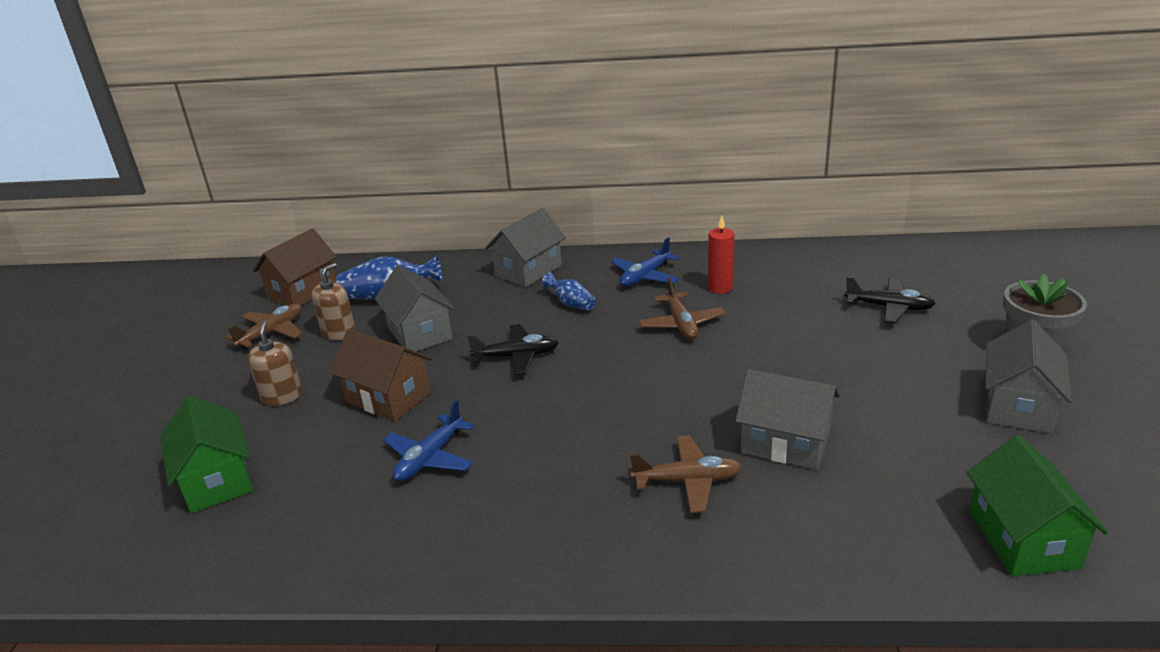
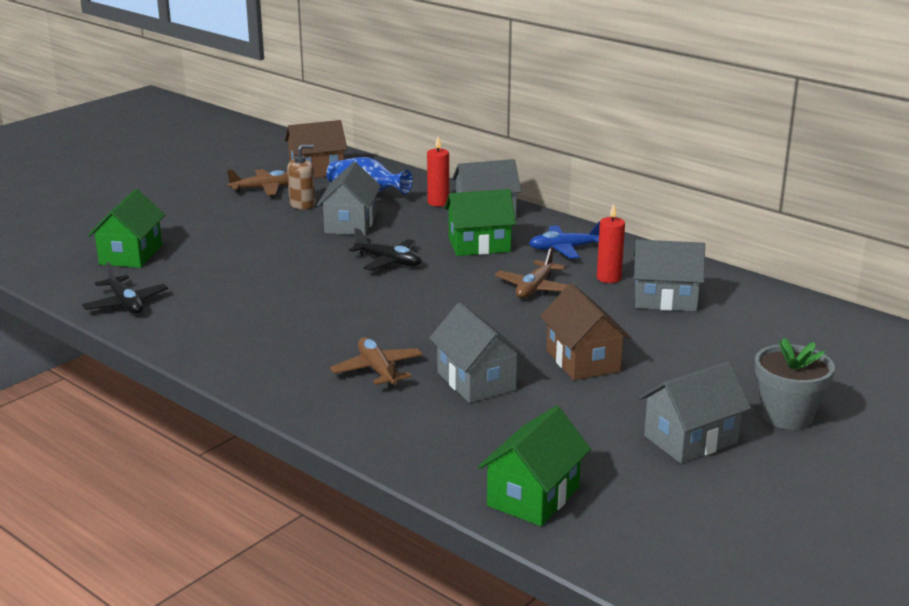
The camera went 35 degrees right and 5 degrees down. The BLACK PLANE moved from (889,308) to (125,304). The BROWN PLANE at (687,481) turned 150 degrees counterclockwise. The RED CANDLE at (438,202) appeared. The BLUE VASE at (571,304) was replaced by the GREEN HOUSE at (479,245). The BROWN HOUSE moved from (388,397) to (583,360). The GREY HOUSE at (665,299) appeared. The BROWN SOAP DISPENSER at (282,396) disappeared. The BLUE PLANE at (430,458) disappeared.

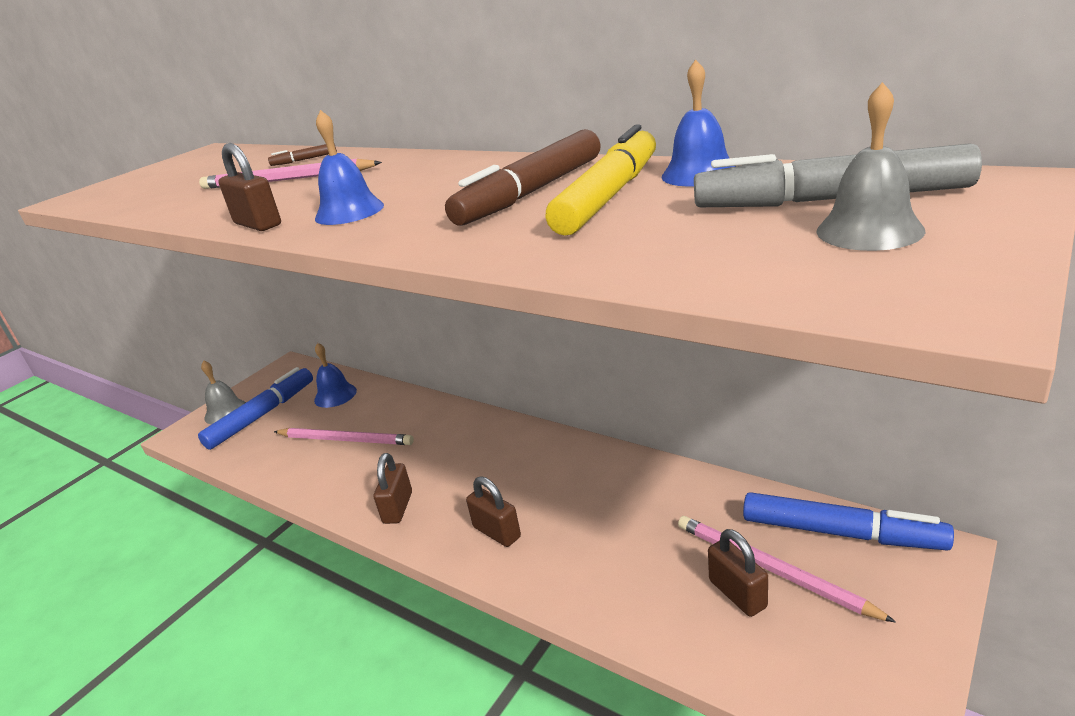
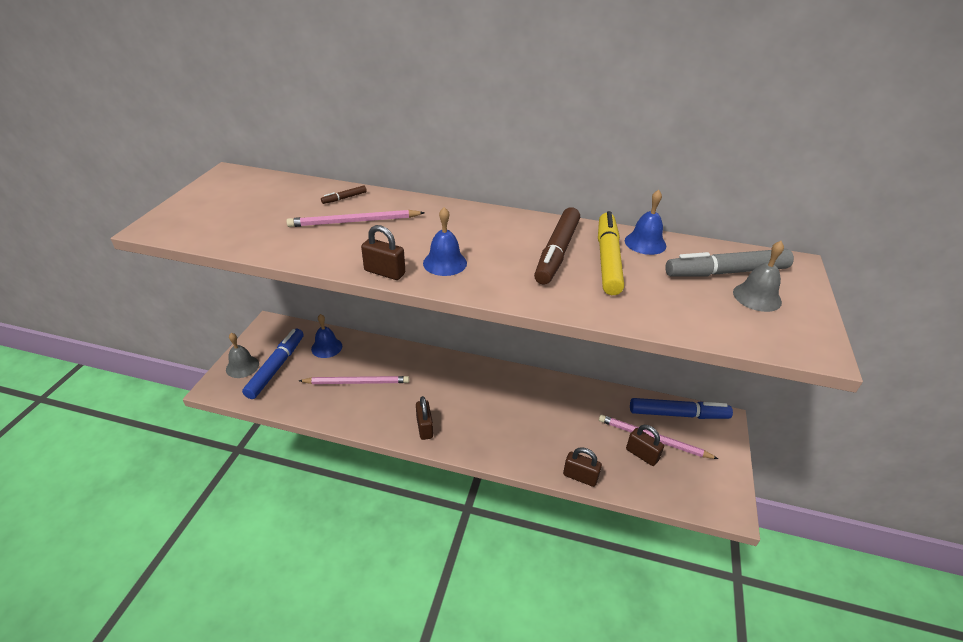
The camera went 25 degrees left and 10 degrees up. The BROWN PADLOCK moved from (497,532) to (580,477).

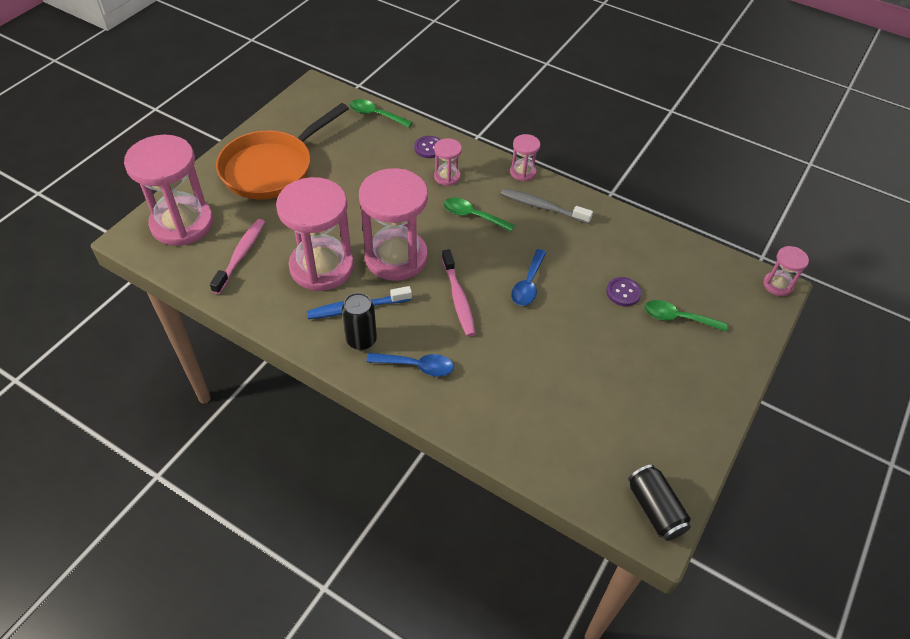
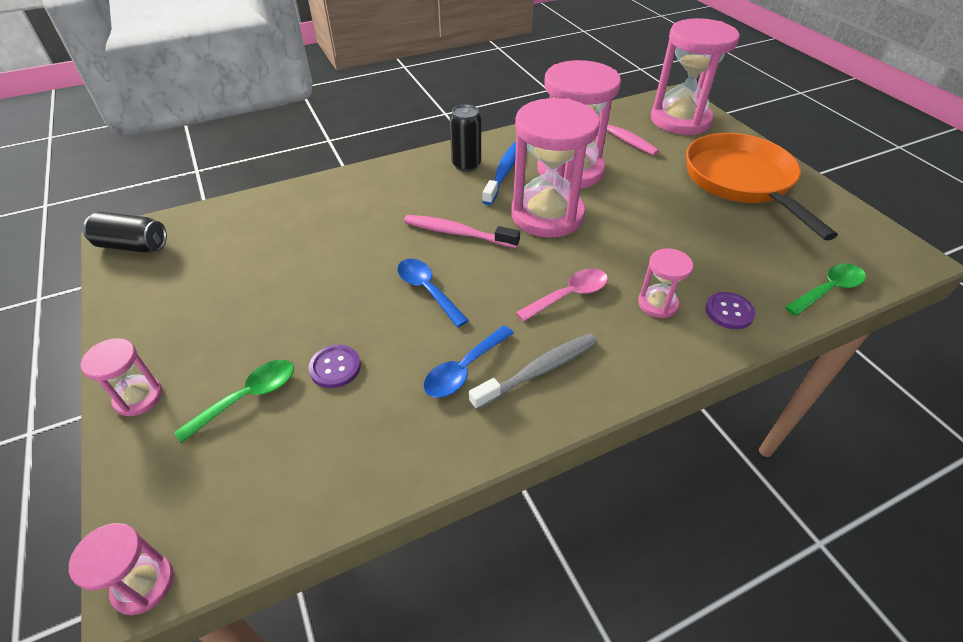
The camera went 125 degrees right and 5 degrees down. The PINK HOURGLASS moved from (523,172) to (138,397). The BLUE SPOON moved from (417,366) to (464,369). The GREEN SPOON at (472,216) became the PINK SPOON at (569,295).

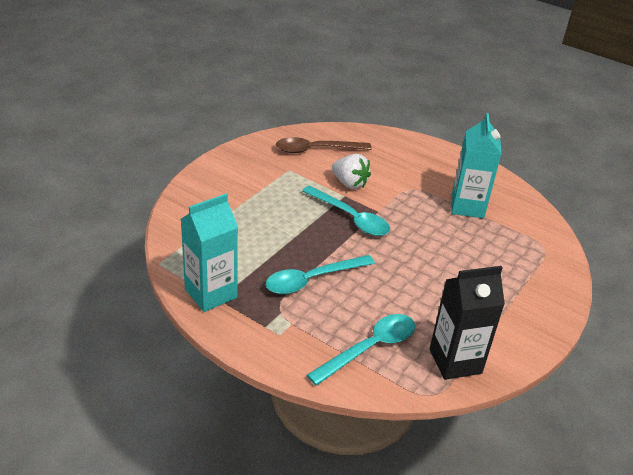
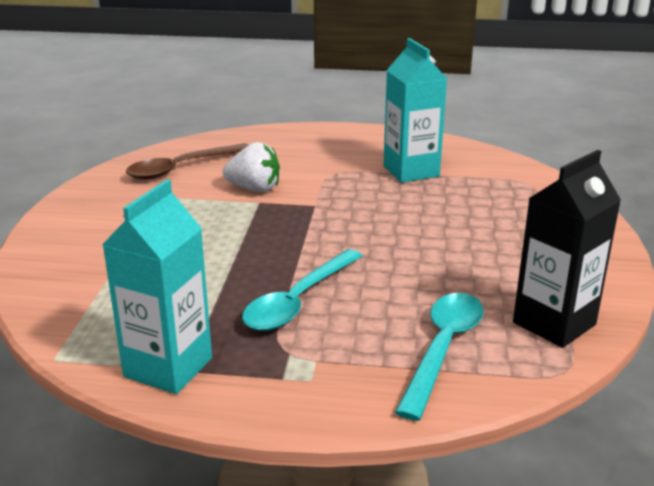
The camera went 25 degrees left and 10 degrees down. The TURQUOISE SPOON at (350,218) disappeared.

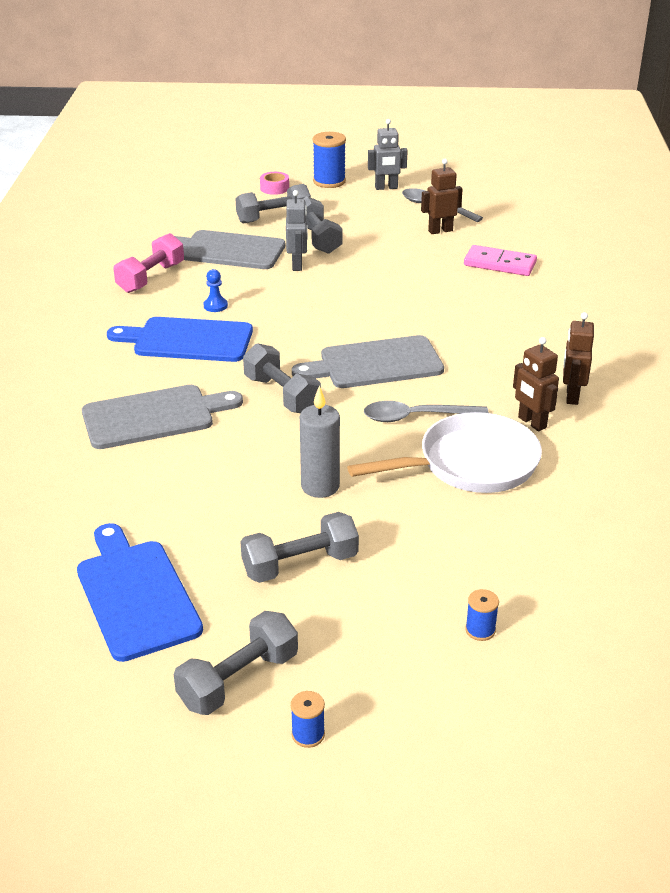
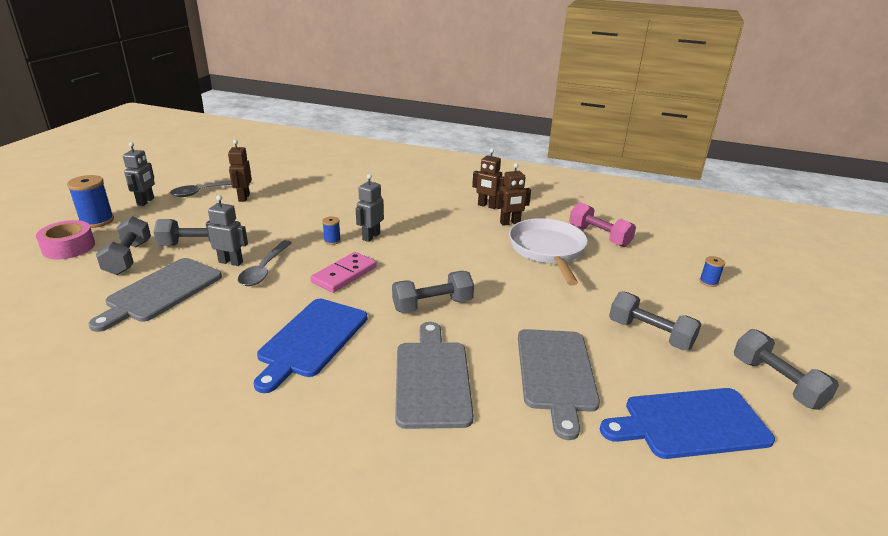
The camera went 75 degrees left and 5 degrees down. The PINK TAPE at (274,188) changed to 1.59 times the size. The GREY SPOON moved from (416,417) to (264,270). The PINK DOMINO moved from (499,264) to (344,275). The BLUE SPOOL moved from (308,734) to (332,241). The GREY ROBOT at (371,236) appeared. The GREY CUTTING BOARD moved from (375,363) to (556,373). The PINK DUMBBELL moved from (151,278) to (599,236). The GREY DUMBBELL at (300,564) turned 45 degrees counterclockwise. The BLUE PAWN at (215,306) disappeared. The GREY CANDLE at (320,486) disappeared.

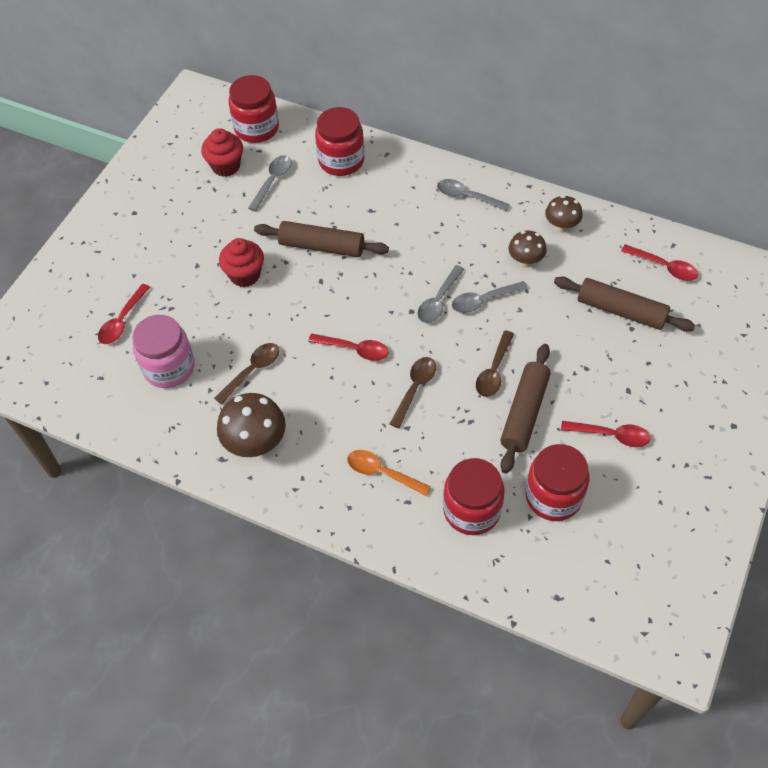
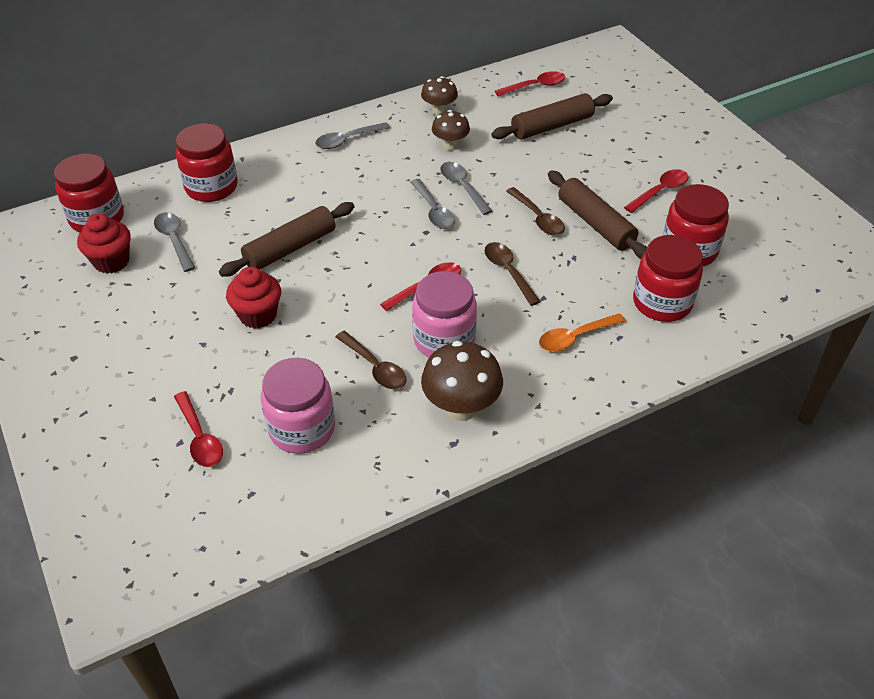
The camera went 55 degrees left and 10 degrees down. The BROWN SPOON at (252,371) turned 150 degrees clockwise. The PINK JAR at (444,340) appeared. The GREY SPOON at (483,300) turned 135 degrees clockwise.

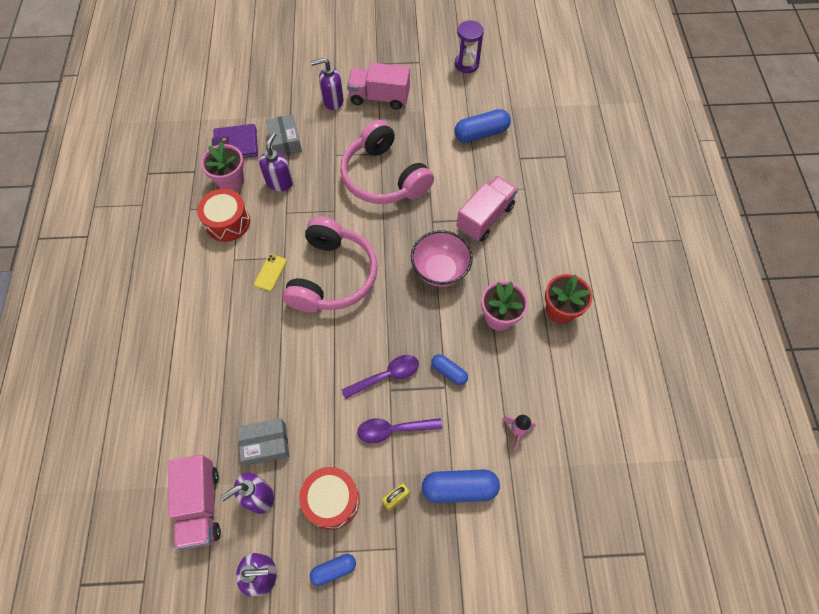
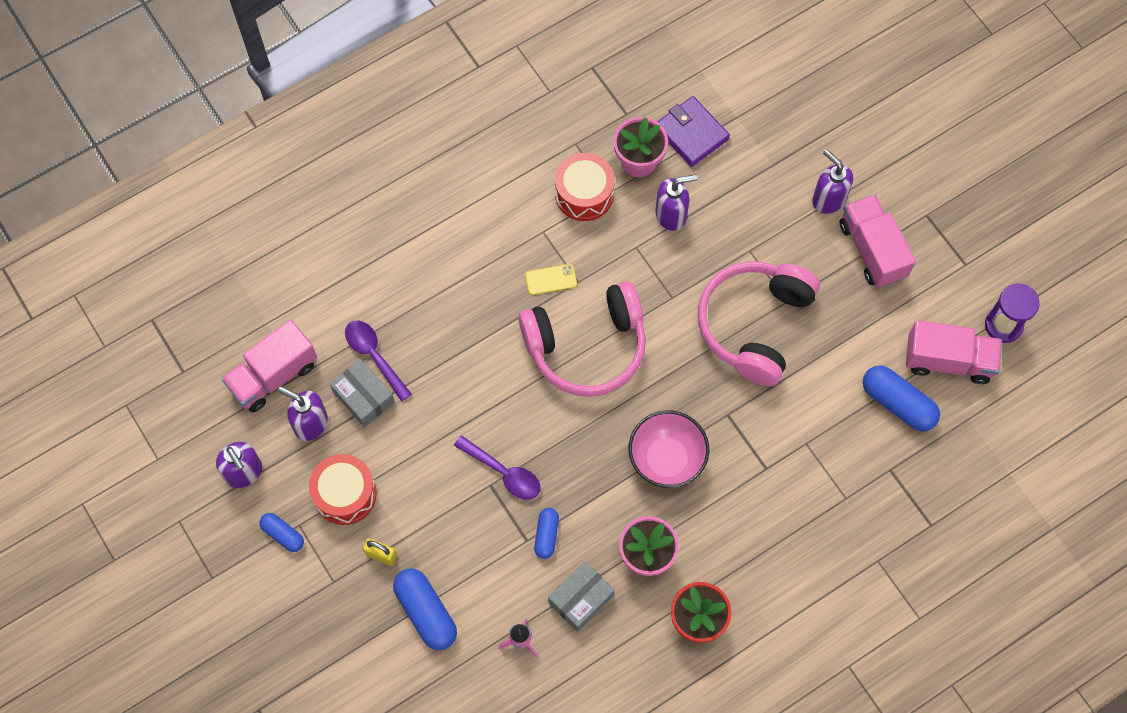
The camera went 60 degrees right and 5 degrees up. The PURPLE SPOON moved from (393,430) to (374,356). The GREY BOX moved from (285,141) to (581,599). The PINK TRUCK moved from (485,217) to (948,360).

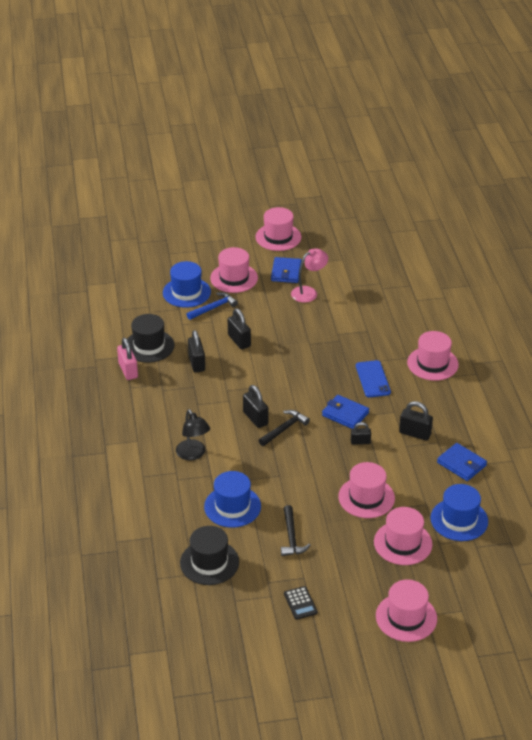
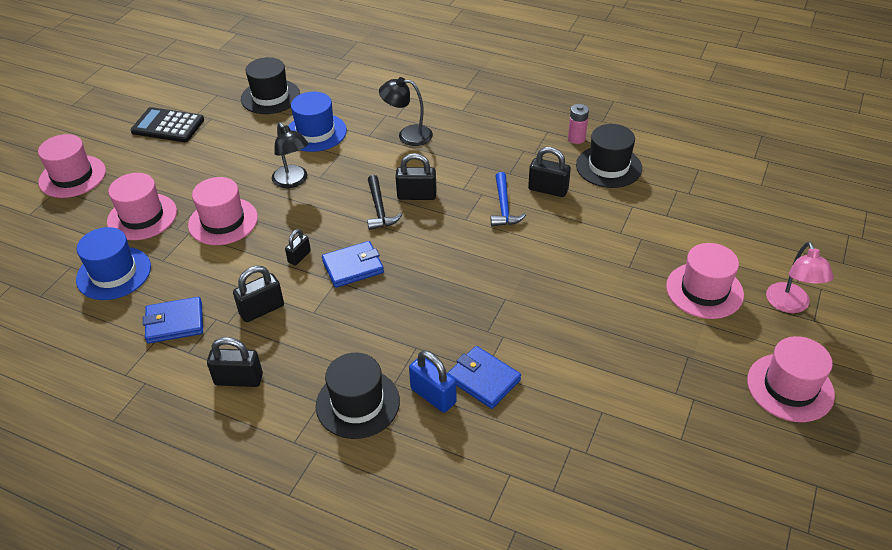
The camera went 125 degrees right and 5 degrees up. The BLACK CALCULATOR at (300,603) changed to 1.70 times the size. The BLACK PADLOCK moved from (239,341) to (239,379). The BLACK LAMP at (293,181) appeared. The PINK HAT at (432,363) became the BLACK HAT at (357,403). The BLUE PADLOCK at (433,396) appeared. The BLUE WALLET moved from (286,272) to (483,379). The BLUE HAMMER moved from (213,308) to (504,207). The PINK PADLOCK at (128,371) was replaced by the PINK BATTERY at (576,138). The PINK LAMP moved from (309,292) to (790,305). The BLUE HAT at (186,292) disappeared. The BLACK HAMMER at (291,537) disappeared. The BLUE PHONE at (373,379) disappeared.

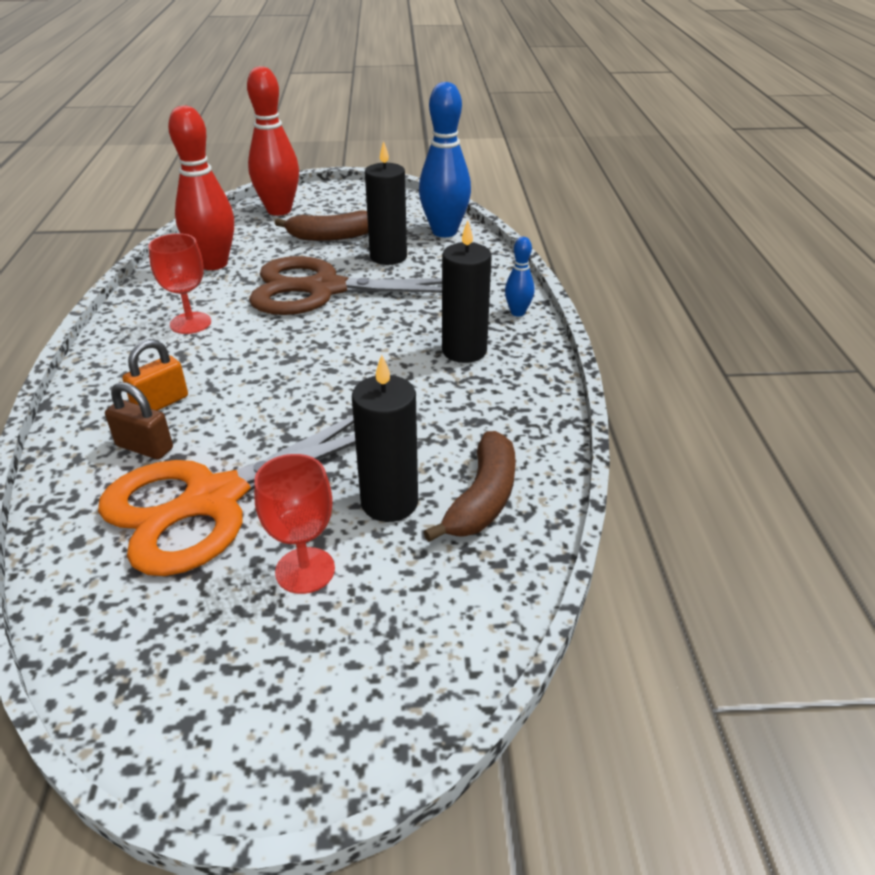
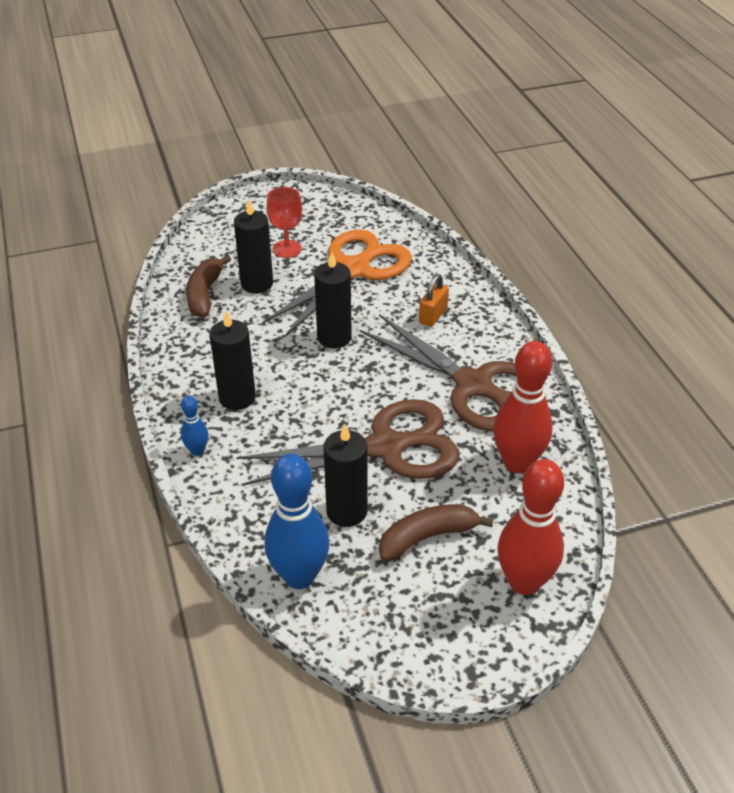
The camera went 165 degrees right and 5 degrees up. The BLACK CANDLE at (334,337) appeared. The RED GOBLET at (190,323) was replaced by the BROWN SCISSORS at (473,385). The BROWN PADLOCK at (144,447) disappeared.

